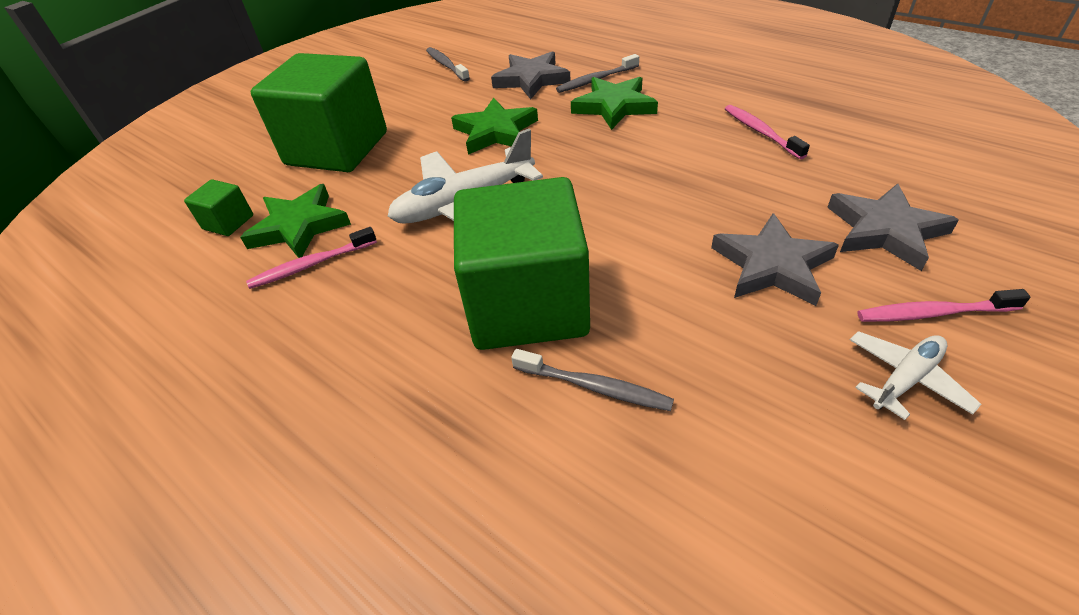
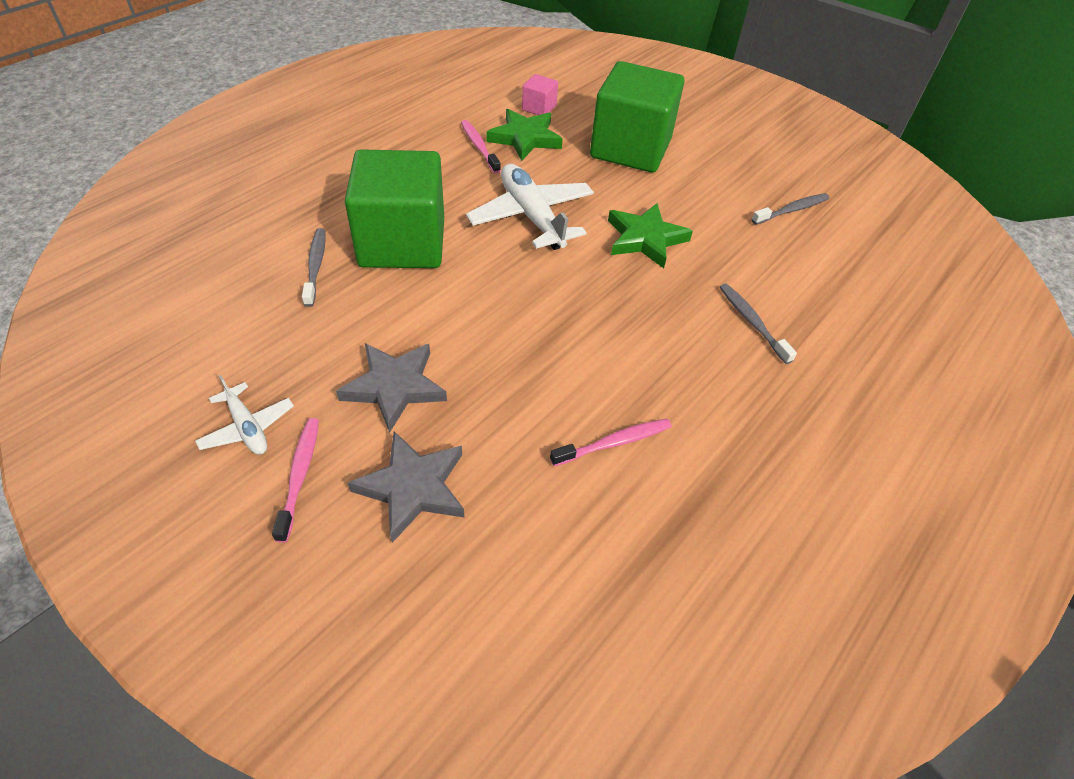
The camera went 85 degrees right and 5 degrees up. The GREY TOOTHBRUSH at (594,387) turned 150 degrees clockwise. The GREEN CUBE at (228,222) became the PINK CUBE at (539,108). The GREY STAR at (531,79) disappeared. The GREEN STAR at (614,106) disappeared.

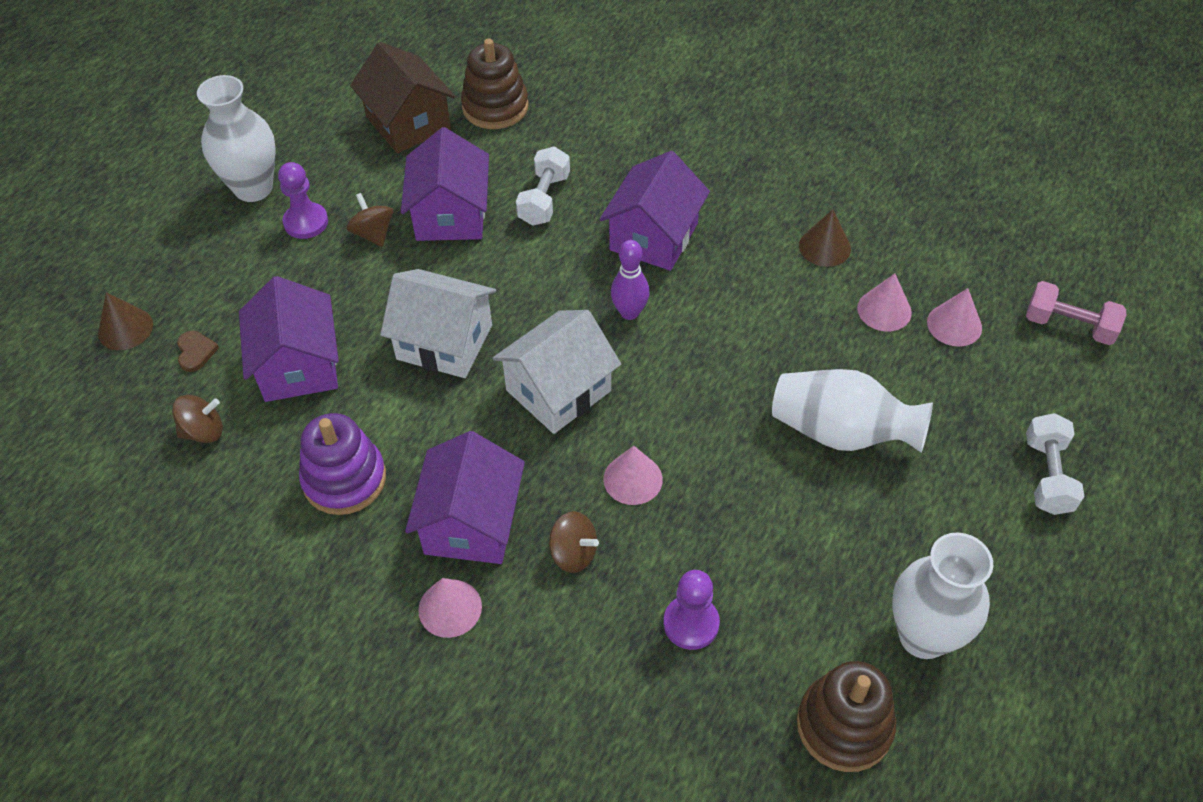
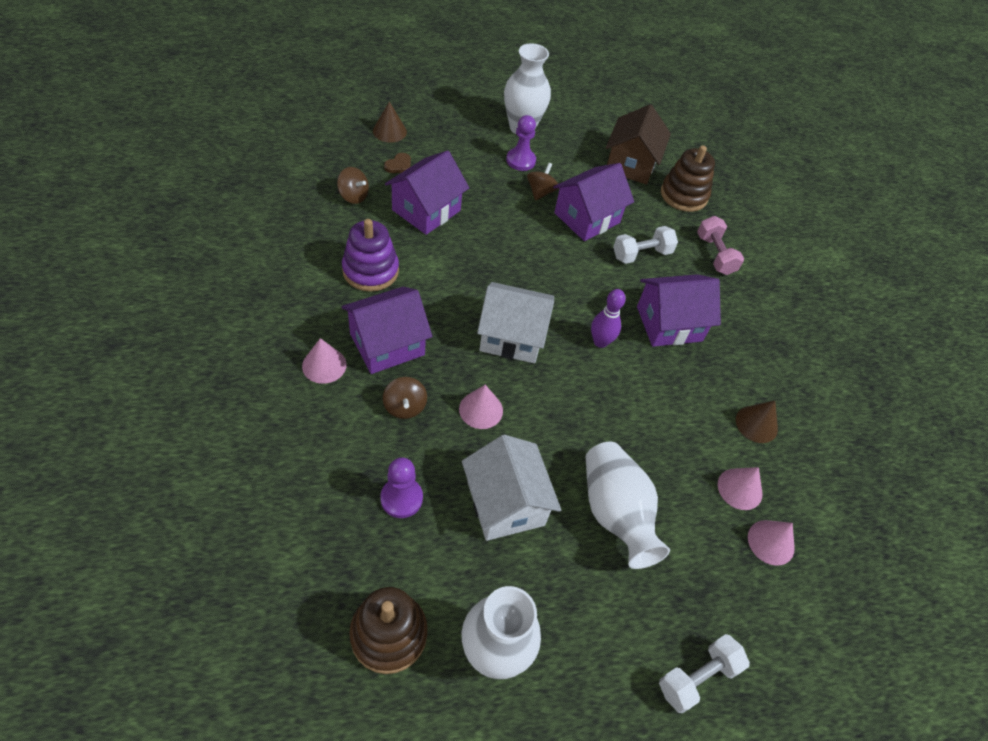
The camera went 45 degrees right and 0 degrees up. The WHITE HOUSE moved from (444,342) to (505,503). The PINK DUMBBELL moved from (1069,326) to (715,255).

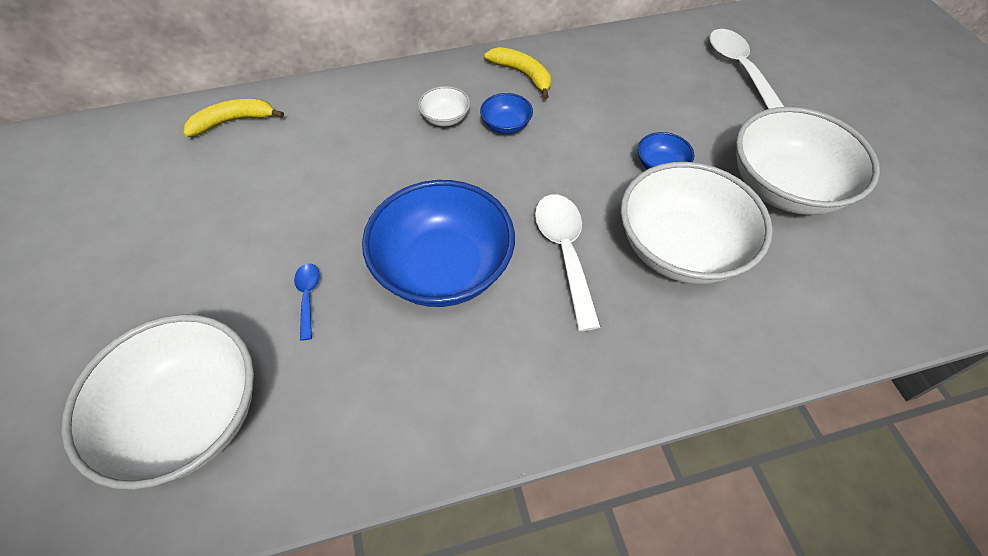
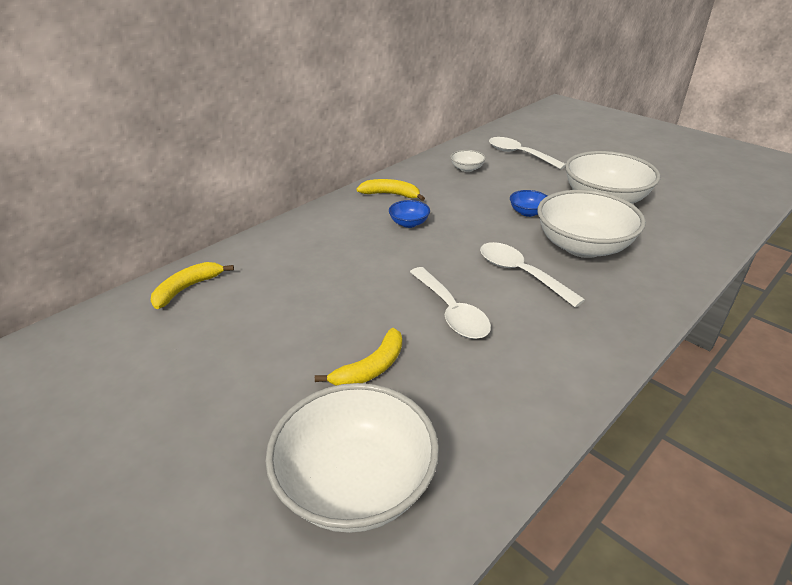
The camera went 30 degrees left and 20 degrees down. The BLUE SPOON at (308,297) was replaced by the YELLOW BANANA at (371,368). The BLUE BOWL at (443,268) was replaced by the WHITE SPOON at (451,312). The WHITE BOWL moved from (445,118) to (467,169).

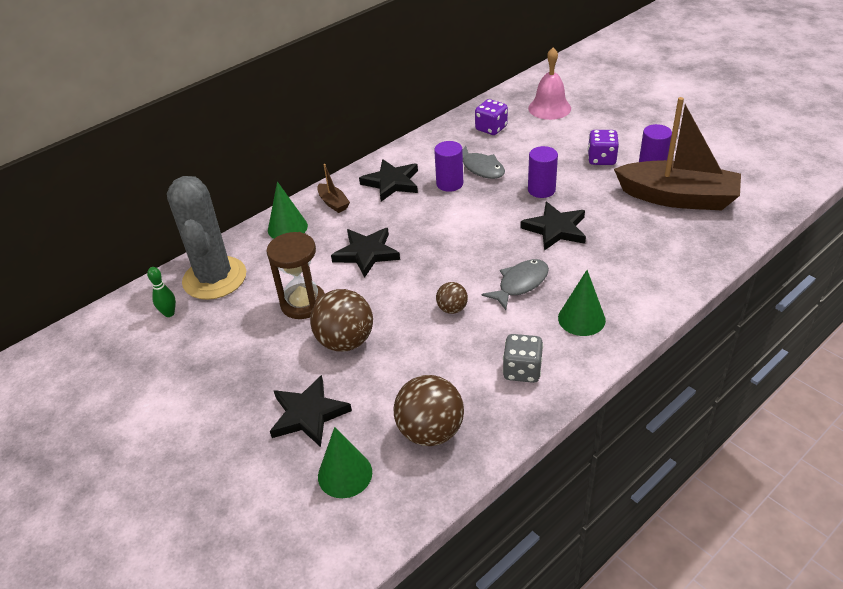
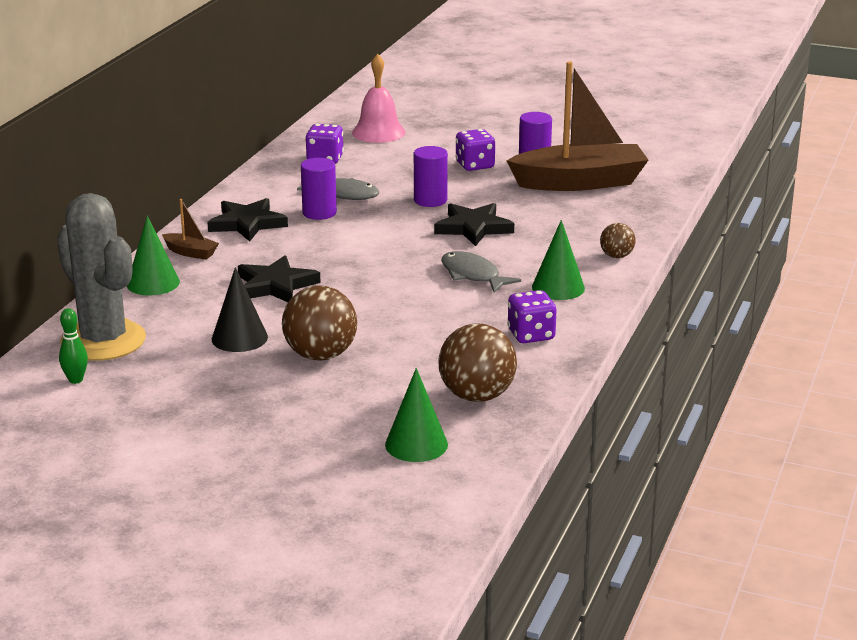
The camera went 30 degrees left and 15 degrees down. The BROWN HOURGLASS at (303,303) was replaced by the BLACK CONE at (239,338). The GREY FISH at (520,284) turned 60 degrees counterclockwise. The GREY DICE at (522,370) became the PURPLE DICE at (531,335). The BROWN BALL moved from (452,309) to (616,256). The BLACK STAR at (308,414) disappeared.

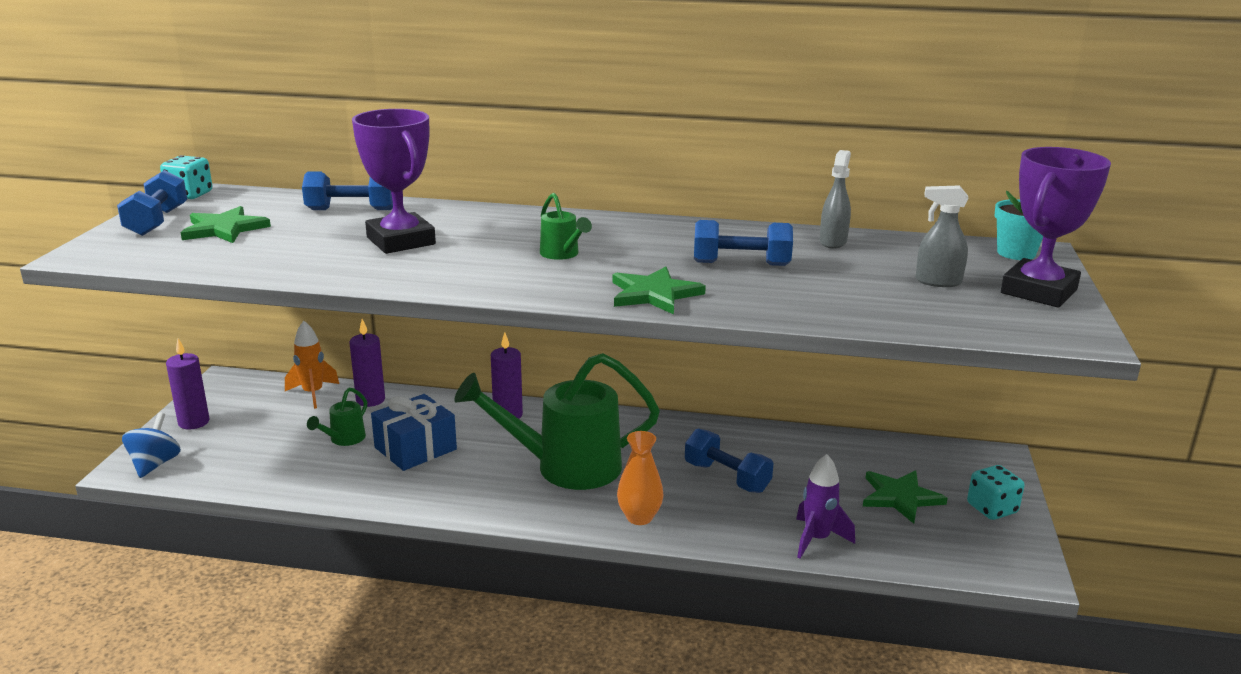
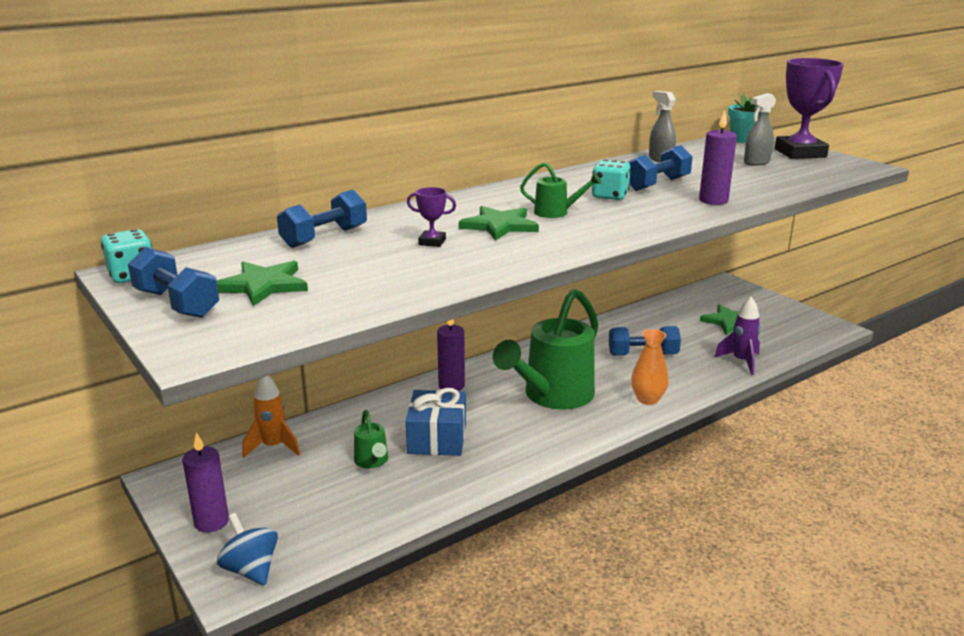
The camera went 45 degrees left and 0 degrees up. The PURPLE TROPHY at (401,241) changed to 0.44 times the size. The GREEN STAR moved from (654,294) to (499,225). The TURQUOISE DICE moved from (992,509) to (610,196). The PURPLE CANDLE moved from (370,400) to (713,200).

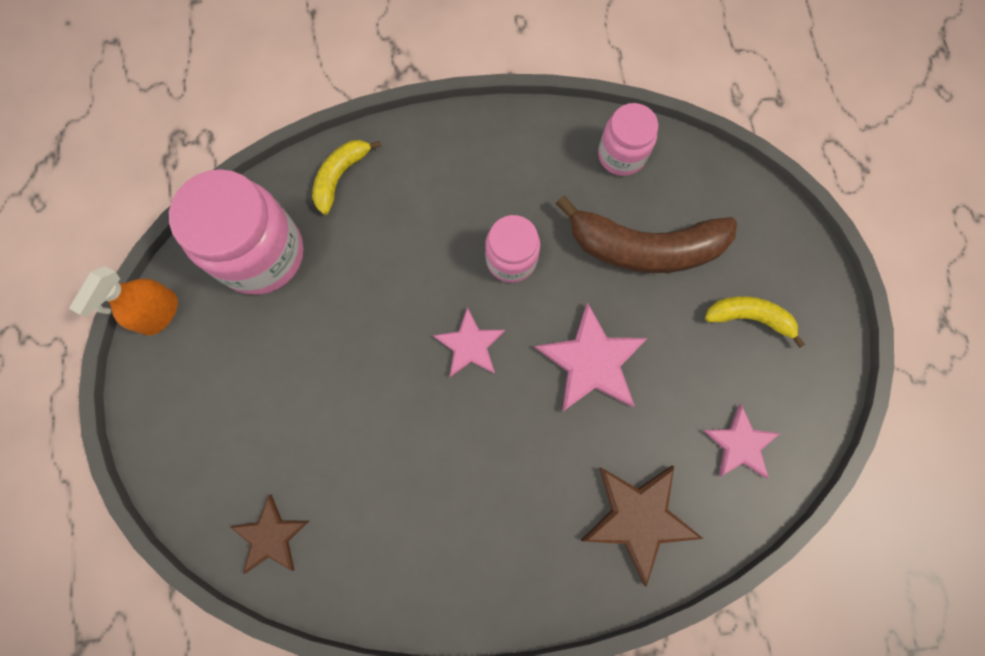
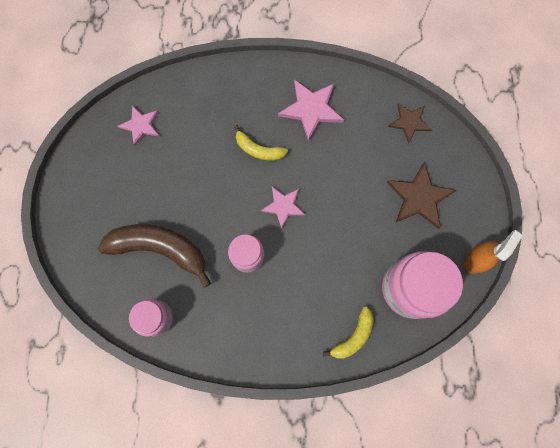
The camera went 170 degrees left and 0 degrees up. The YELLOW BANANA moved from (749,318) to (258,150). The PINK STAR moved from (592,361) to (311,109). The BROWN STAR moved from (638,518) to (419,197).

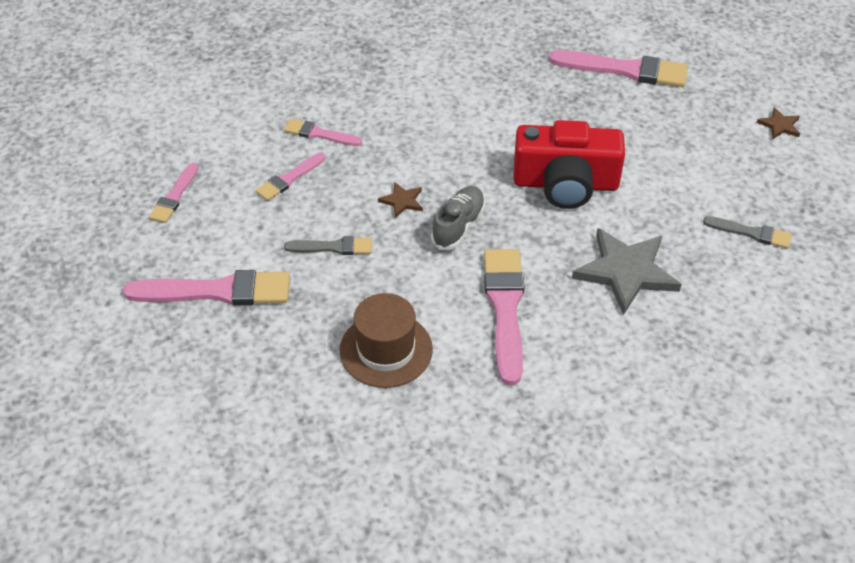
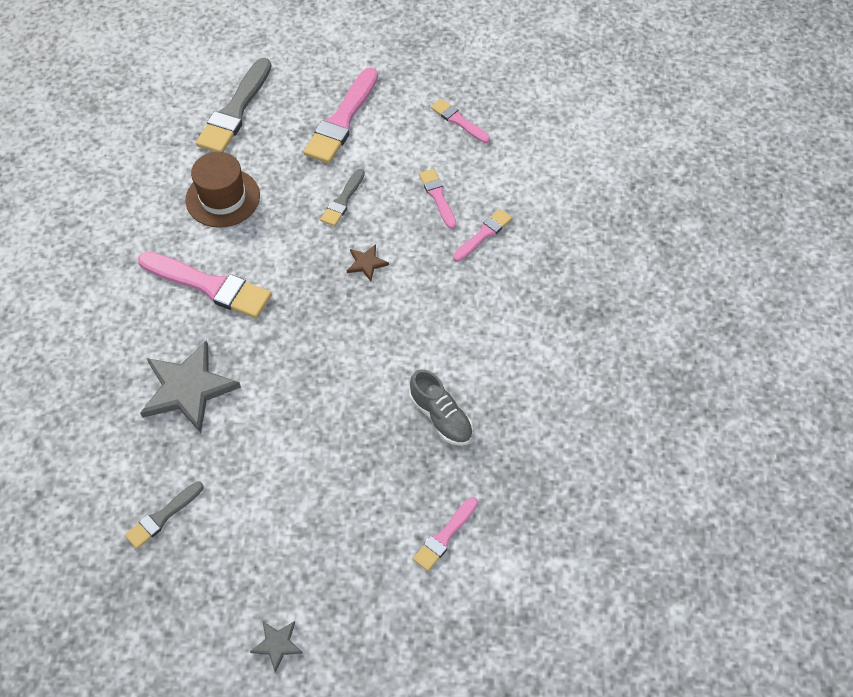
The camera went 115 degrees right and 10 degrees up. The GREY BRUSH at (235,111) appeared. The BROWN STAR at (779,125) became the GREY STAR at (277,644). The GREY SHOE moved from (458,226) to (441,417). The PINK BRUSH at (625,70) changed to 0.55 times the size. The RED CAMERA at (565,184) disappeared.

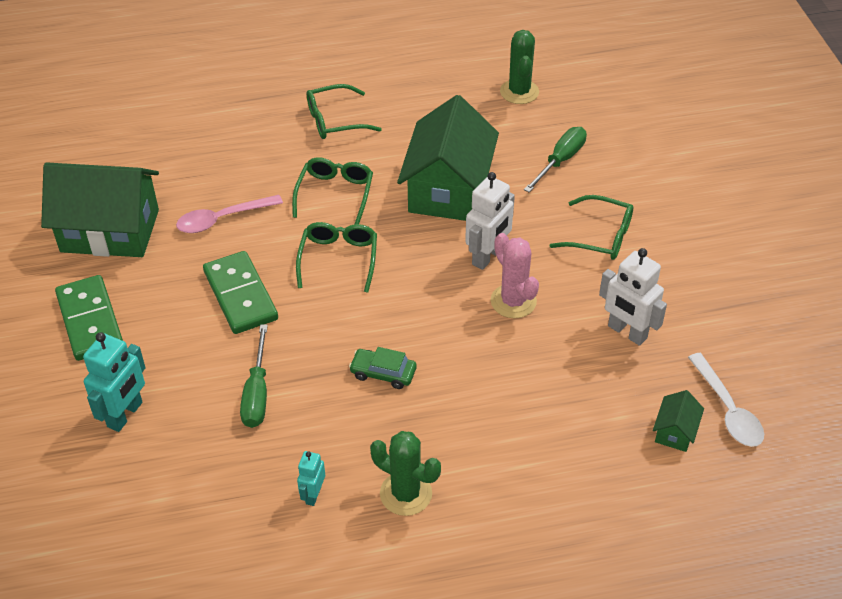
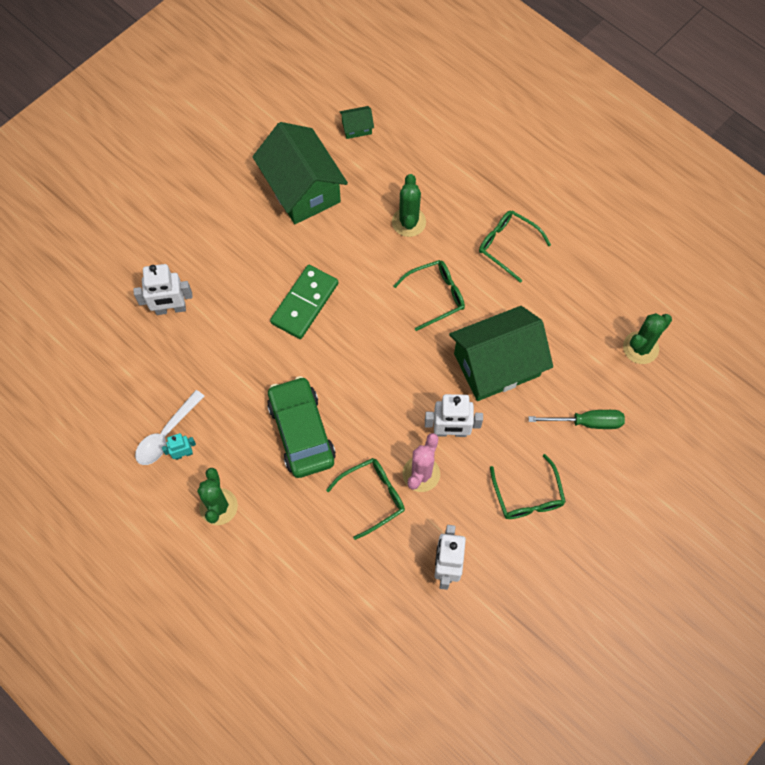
The camera went 55 degrees right and 20 degrees up. The TURQUOISE ROBOT at (125,415) became the WHITE ROBOT at (171,309). The WHITE SPOON moved from (727,410) to (166,434). The GREEN CAR at (383,373) changed to 2.01 times the size. The GREEN GLASSES moved from (338,259) to (373,496). The GREEN HOUSE moved from (675,431) to (357,128). The GREEN CACTUS at (408,222) appeared. The GREEN DOMINO at (90,320) disappeared. The PINK SPOON at (222,219) disappeared. The GREEN SCREWDRIVER at (257,393) disappeared.

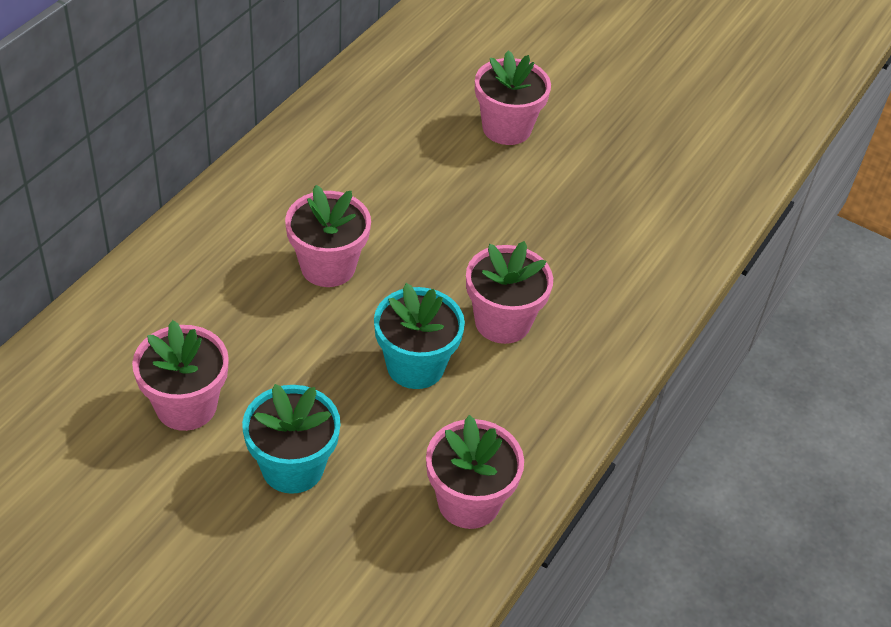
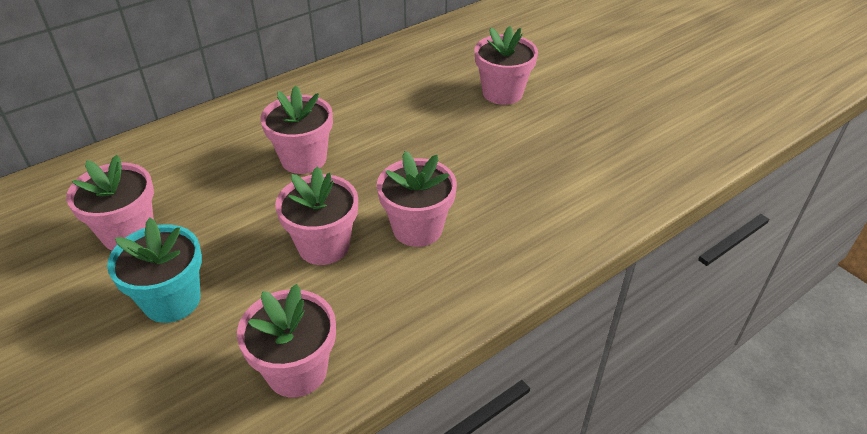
The camera went 25 degrees right and 5 degrees down. The TURQUOISE FLOWER POT at (415,366) became the PINK FLOWER POT at (324,246).

